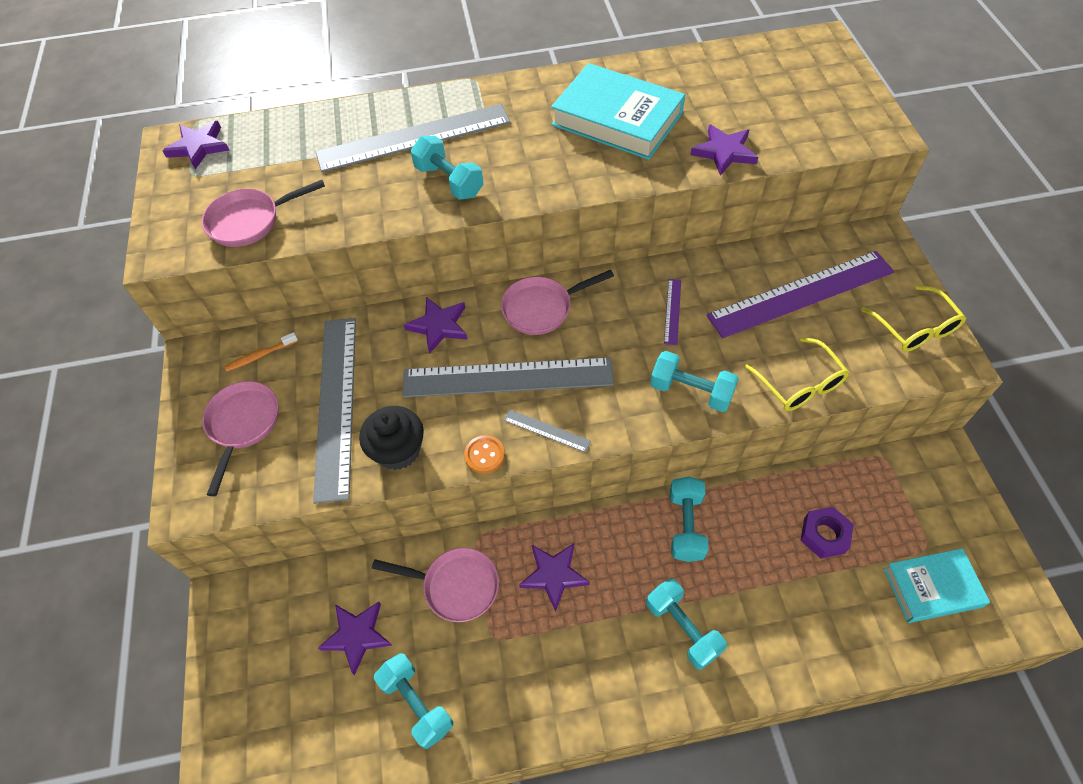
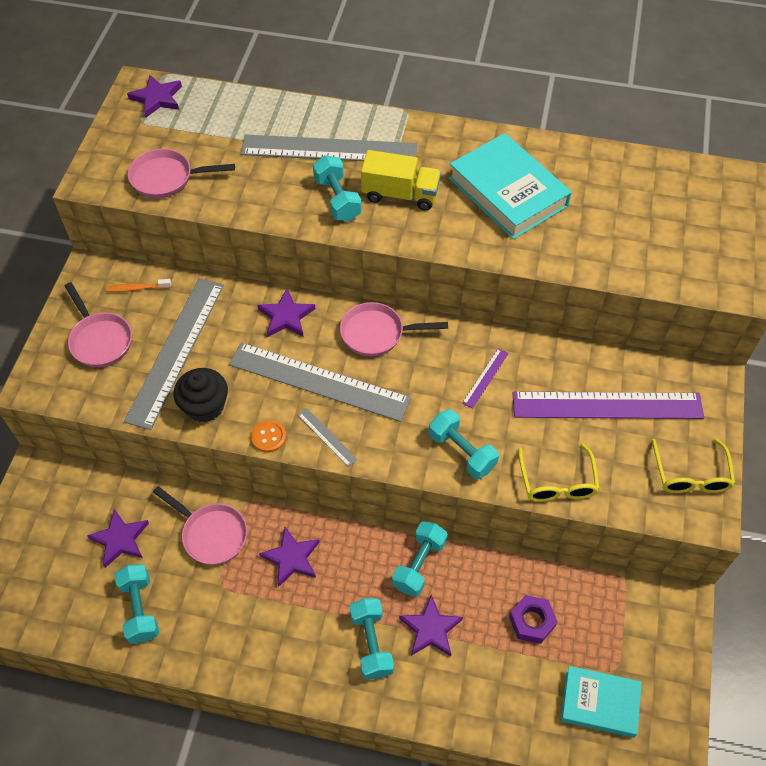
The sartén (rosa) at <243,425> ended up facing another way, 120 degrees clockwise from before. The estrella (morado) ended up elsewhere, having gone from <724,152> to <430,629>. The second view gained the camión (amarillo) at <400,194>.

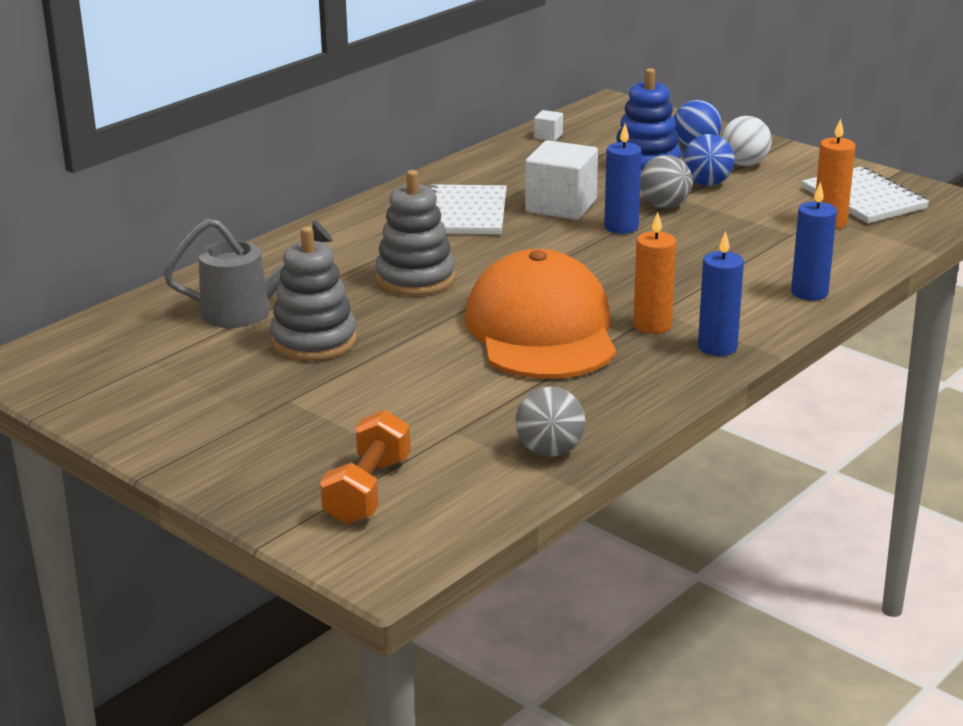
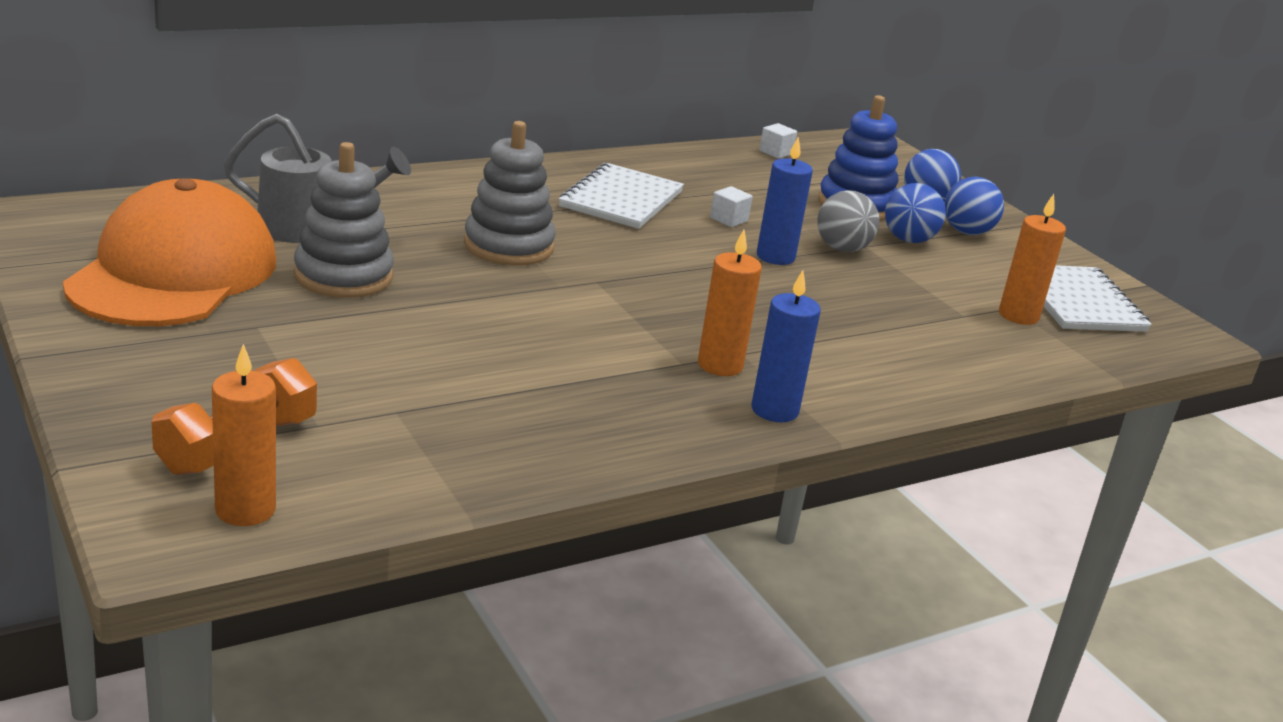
The gorra (naranja) ended up elsewhere, having gone from <541,330> to <174,272>. The second view lost the pelota (gris) at <550,451>. The size of the cubo (blanco) at <561,206> changed by a factor of 0.44. What was the pelota (blanco) at <744,164> turned into the pelota (azul) at <967,232>. The second view lost the vela (azul) at <809,293>. The second view gained the vela (naranja) at <245,510>.

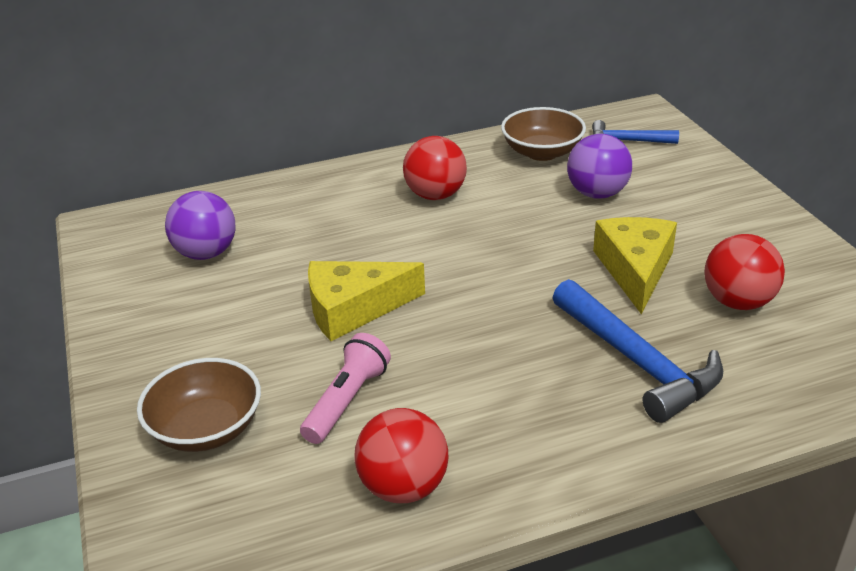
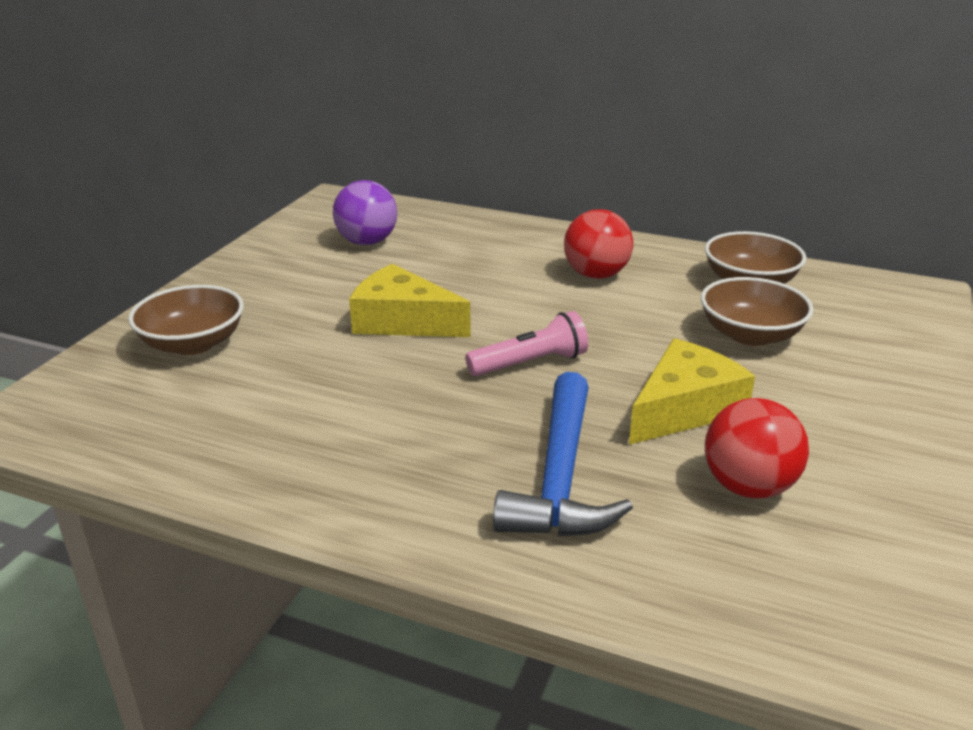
The lámpara de mano (rosa) ended up elsewhere, having gone from <347,401> to <530,363>. The second view lost the pelota (rojo) at <403,487>. Where the pelota (morado) stood at <597,193>, the cuenco (marrón) came to stand at <750,335>. The second view lost the martillo (azul) at <627,141>.

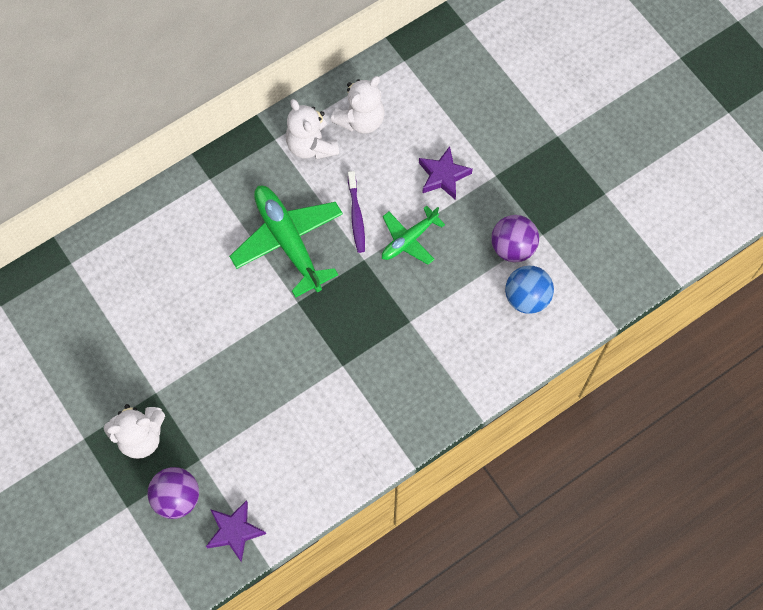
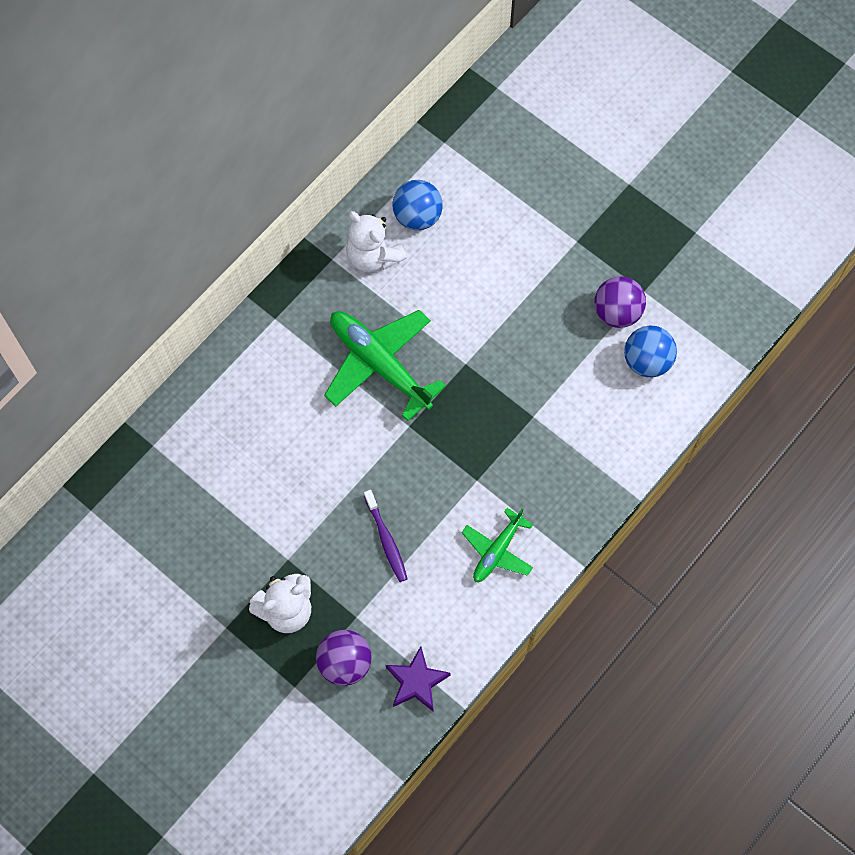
Where the osito (blanco) stood at <361,120>, the pelota (azul) came to stand at <417,216>. The cepillo de dientes (morado) ended up elsewhere, having gone from <356,216> to <386,540>. The avión (verde) ended up elsewhere, having gone from <409,240> to <497,551>. The second view lost the estrella (morado) at <443,176>.

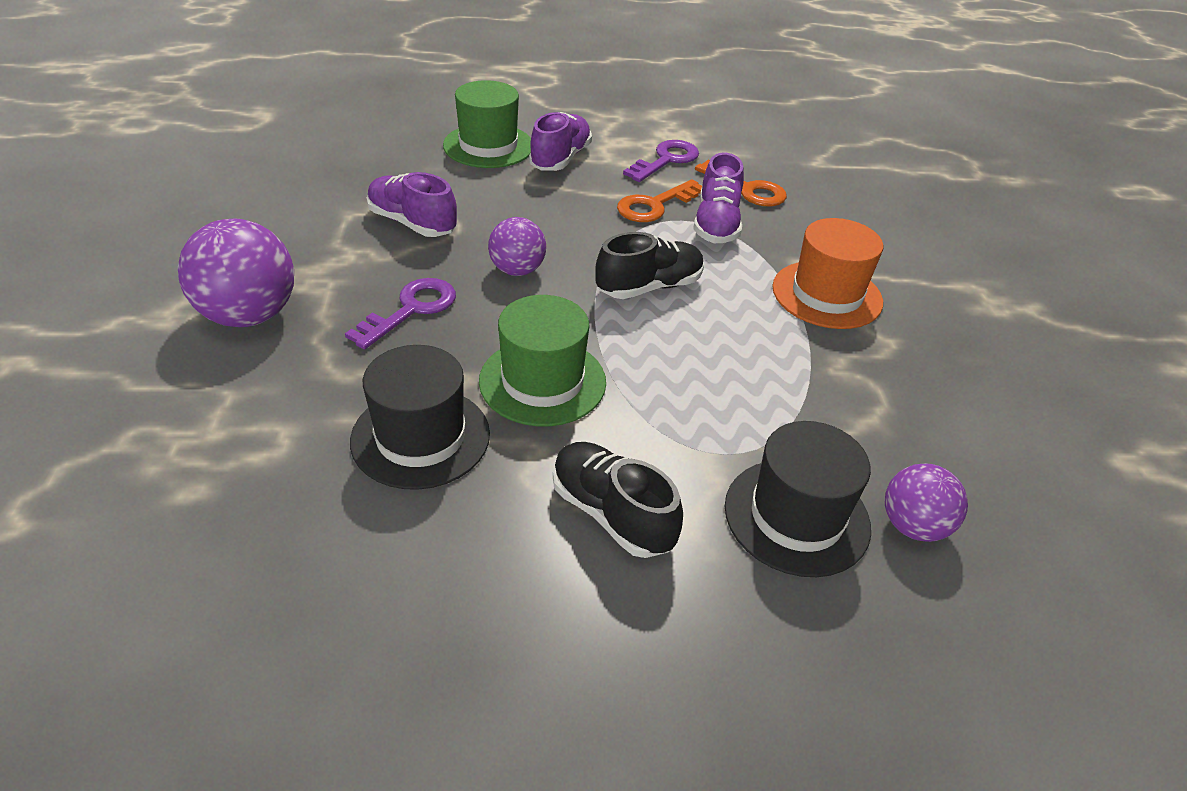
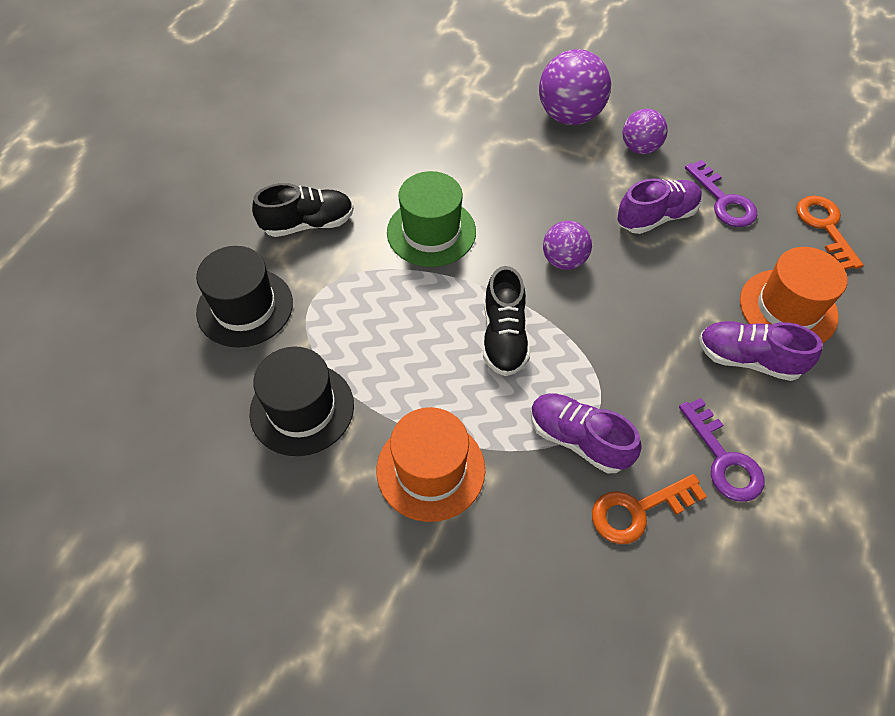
The llave (morado) ended up elsewhere, having gone from <411,310> to <723,201>. The sombrero (negro) ended up elsewhere, having gone from <420,437> to <302,409>. What was the sombrero (verde) at <488,146> turned into the sombrero (naranja) at <788,308>. The zapato (morado) at <560,159> ended up facing another way, 150 degrees clockwise from before. The llave (naranja) ended up elsewhere, having gone from <655,205> to <825,227>. The pelota (morado) ended up elsewhere, having gone from <913,526> to <640,148>.

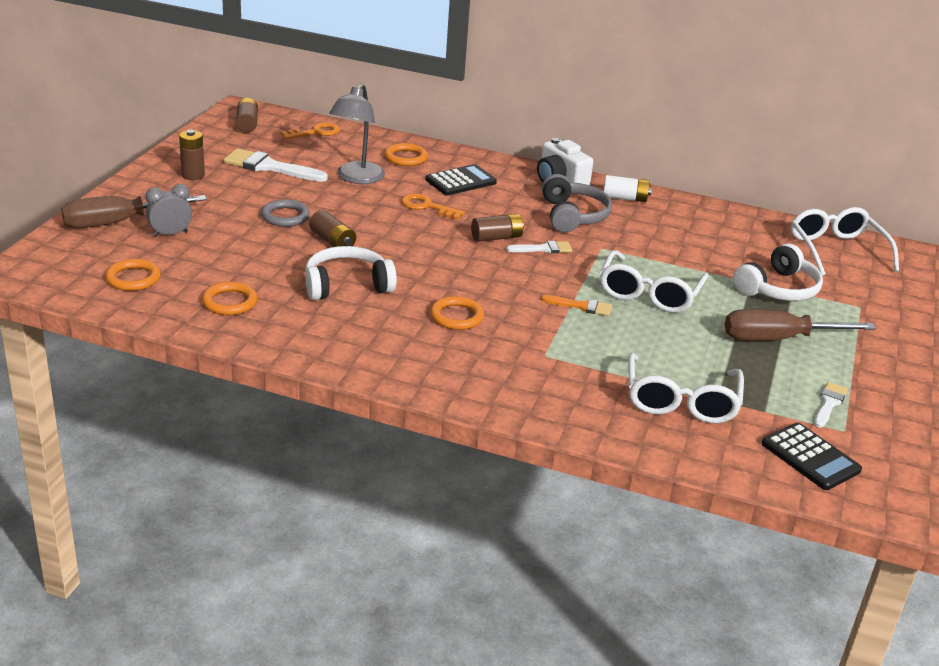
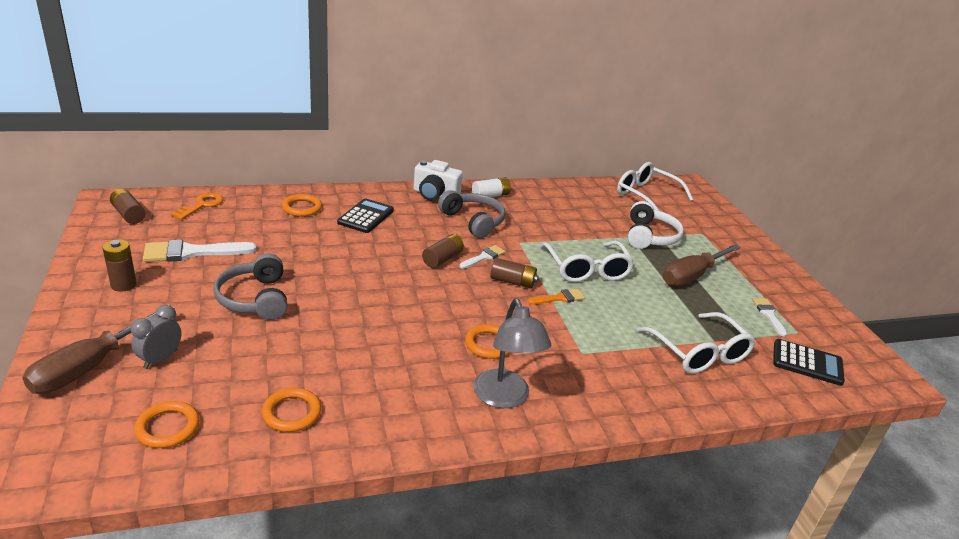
Where the anillo (gris) stood at <285,216>, the auriculares (gris) came to stand at <255,299>. The second view lost the auriculares (blanco) at <347,285>. The pila (marrón) ended up elsewhere, having gone from <332,241> to <512,282>. The lámpara (gris) ended up elsewhere, having gone from <356,178> to <504,398>. The second view lost the llave (naranja) at <427,206>.

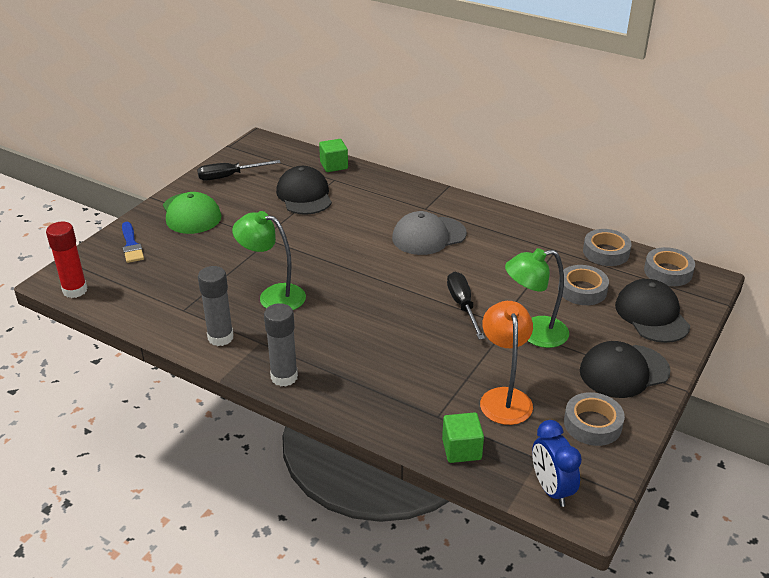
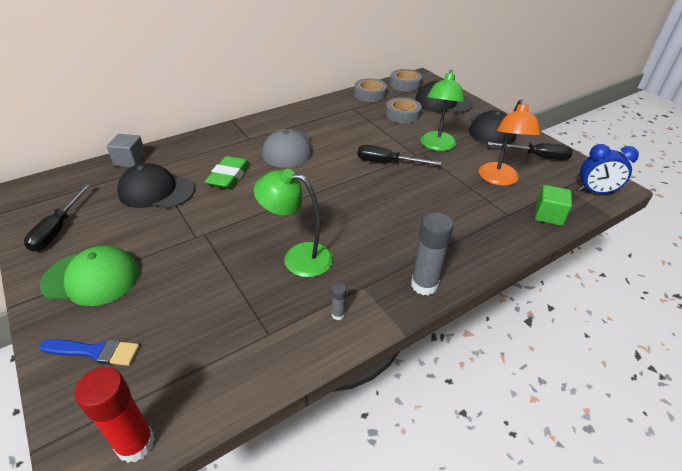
The size of the barra de pegamento (gris) at <220,337> changed by a factor of 0.46. The lámpara (verde) at <273,296> ended up facing another way, 60 degrees clockwise from before. What was the cubo (verde) at <334,165> turned into the cubo (gris) at <130,161>. The lámpara (naranja) at <504,397> ended up facing another way, 105 degrees counterclockwise from before. Where the cinta adhesiva (gris) stood at <592,424>, the destornillador (negro) came to stand at <537,156>. The second view gained the goma de borrar (verde) at <229,176>.

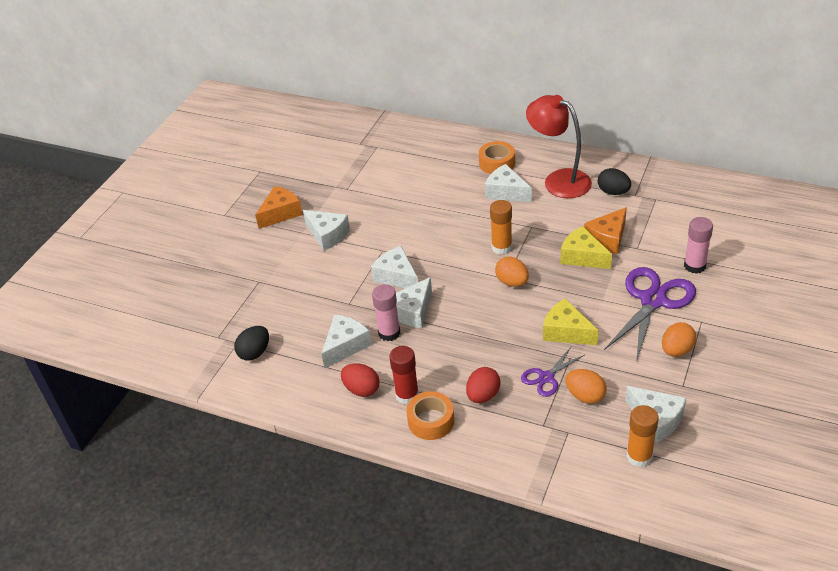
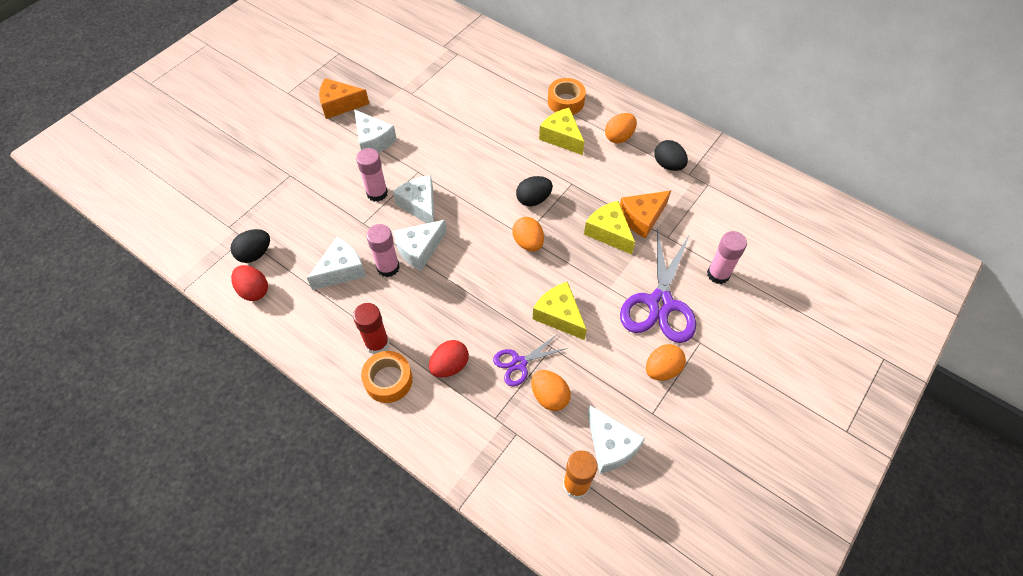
The queso (naranja) at <281,213> ended up facing another way, 150 degrees counterclockwise from before. The huevo (rojo) ended up elsewhere, having gone from <361,389> to <254,290>. What was the queso (blanco) at <506,192> turned into the queso (amarillo) at <562,137>. Where the barra de pegamento (naranja) stood at <501,247>, the huevo (negro) came to stand at <533,199>. Where the lámpara (rojo) stood at <558,180>, the huevo (naranja) came to stand at <619,137>. The tijeras (morado) at <653,300> ended up facing another way, 150 degrees clockwise from before. The second view gained the barra de pegamento (rosa) at <377,193>.

